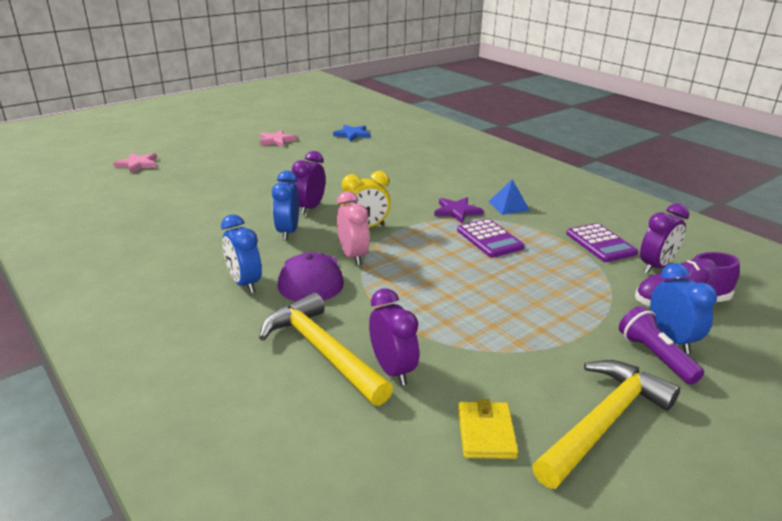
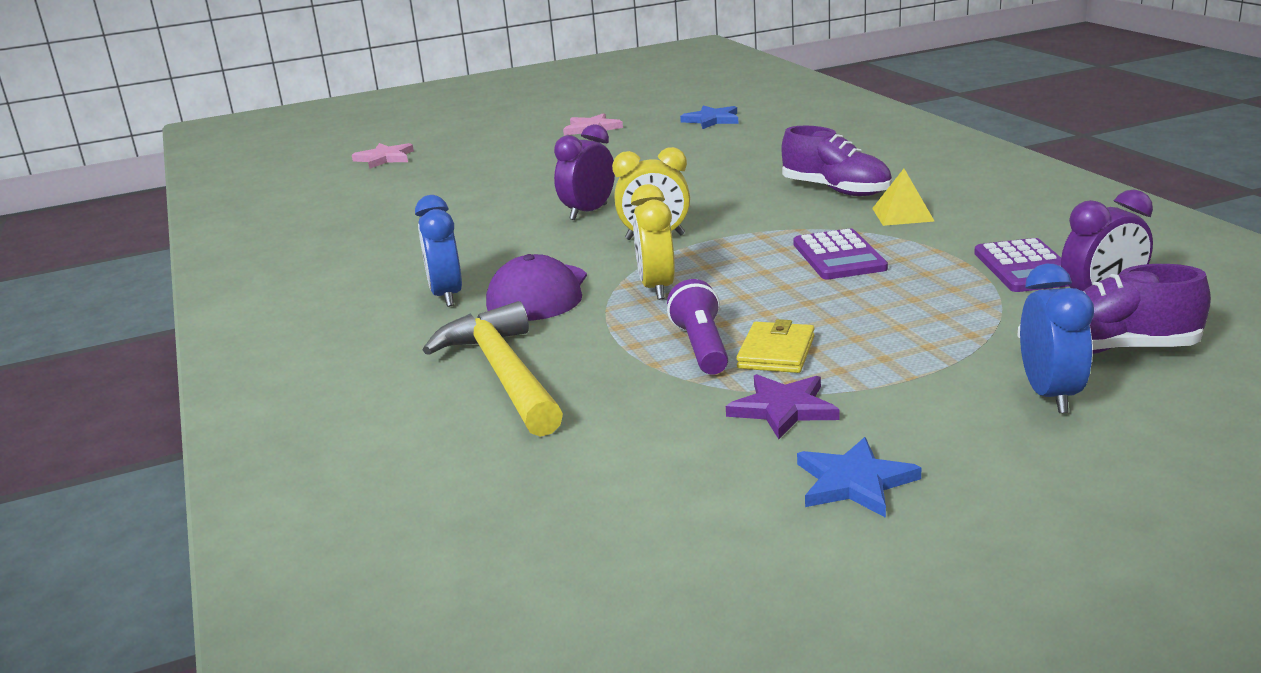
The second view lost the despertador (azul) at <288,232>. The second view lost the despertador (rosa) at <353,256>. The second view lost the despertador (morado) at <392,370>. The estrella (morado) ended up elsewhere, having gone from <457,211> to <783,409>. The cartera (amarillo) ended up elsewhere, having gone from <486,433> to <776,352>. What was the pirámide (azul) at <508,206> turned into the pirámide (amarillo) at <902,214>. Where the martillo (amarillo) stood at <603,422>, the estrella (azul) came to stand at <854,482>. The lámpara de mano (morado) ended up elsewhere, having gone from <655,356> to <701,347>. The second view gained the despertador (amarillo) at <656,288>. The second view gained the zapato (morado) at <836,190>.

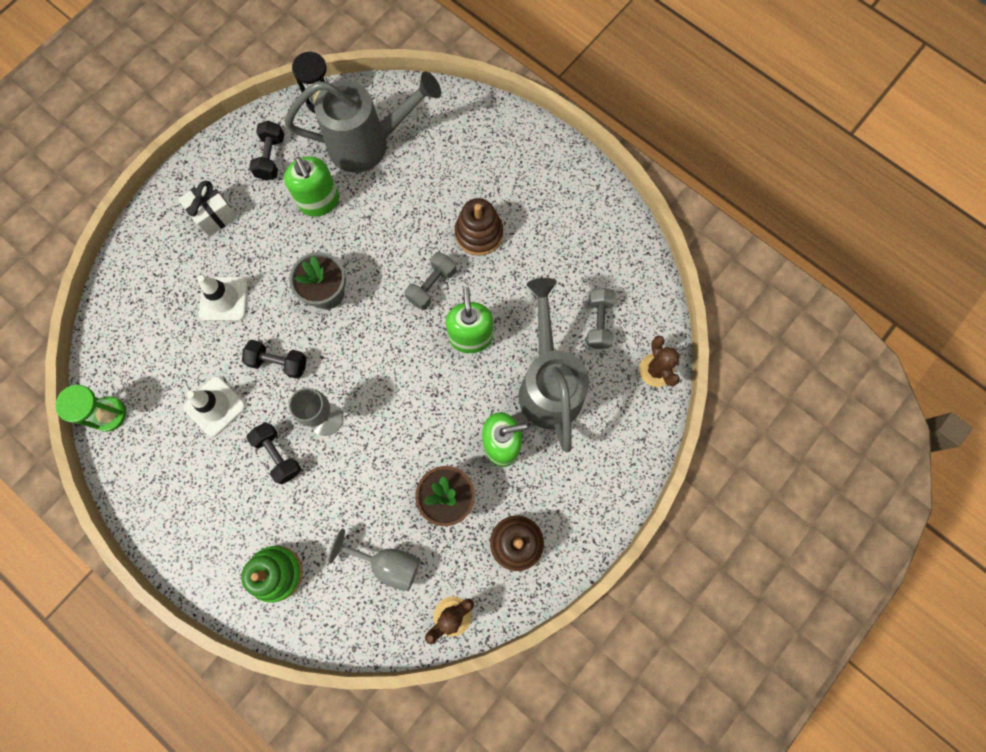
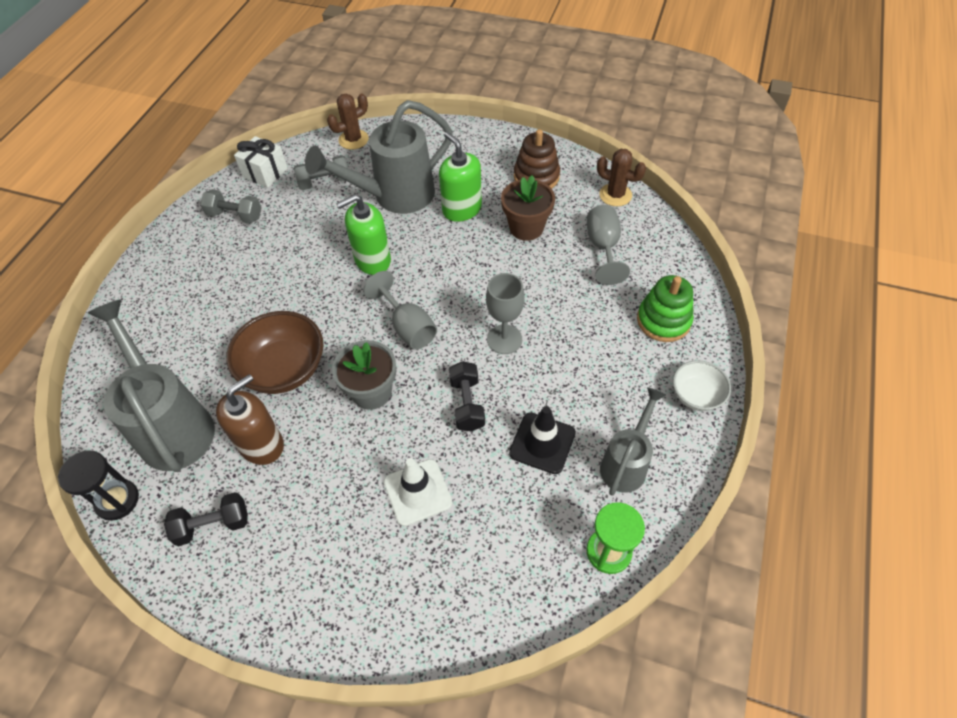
The regalo (blanco) ended up elsewhere, having gone from <214,215> to <265,173>. What was the cono de tráfico (blanco) at <215,406> turned into the cono de tráfico (negro) at <542,443>. The second view lost the mancuerna (negro) at <278,455>. What was the dispensador de jabón (verde) at <319,201> turned into the dispensador de jabón (marrón) at <261,444>. The mancuerna (gris) ended up elsewhere, having gone from <431,285> to <235,215>. The second view lost the juguete apilable (marrón) at <479,233>. The second view gained the cuenco (marrón) at <284,369>. The second view gained the copa (gris) at <408,327>. The second view gained the regadera (gris) at <626,463>. The second view gained the cuenco (blanco) at <696,395>.

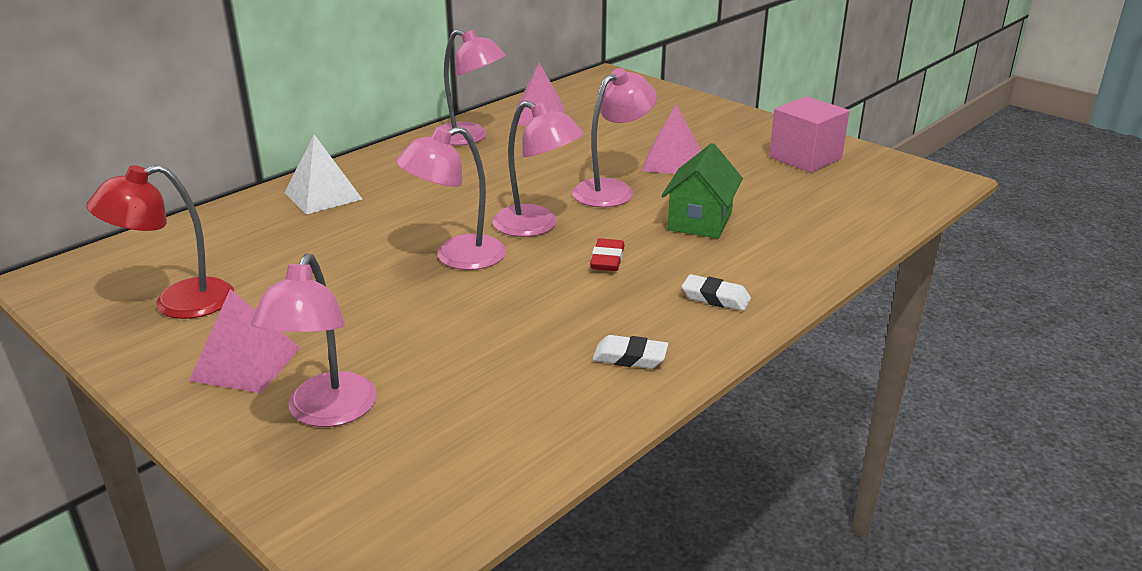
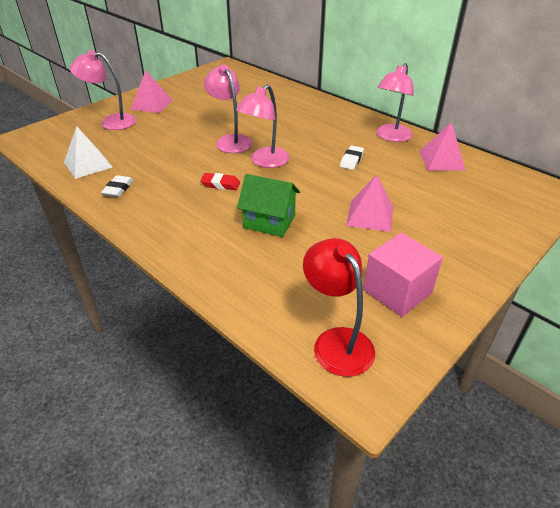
The lámpara (rojo) ended up elsewhere, having gone from <178,303> to <336,341>. The pirámide (blanco) ended up elsewhere, having gone from <323,195> to <88,164>. The second view lost the lámpara (rosa) at <612,190>. The goma de borrar (blanco) ended up elsewhere, having gone from <715,298> to <351,160>.

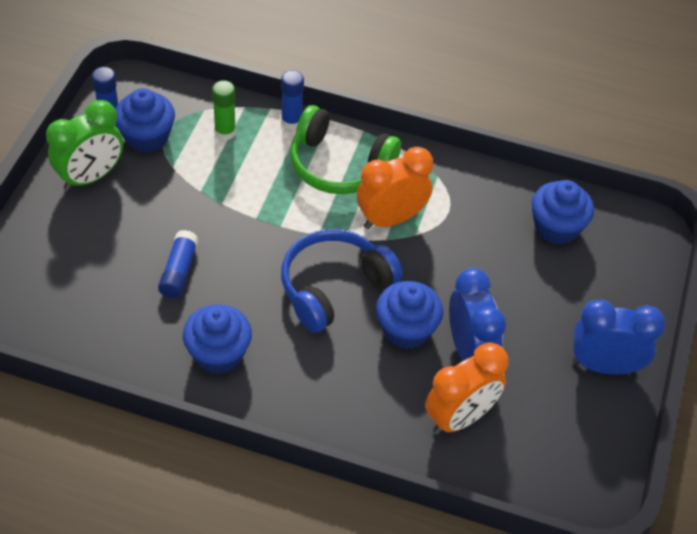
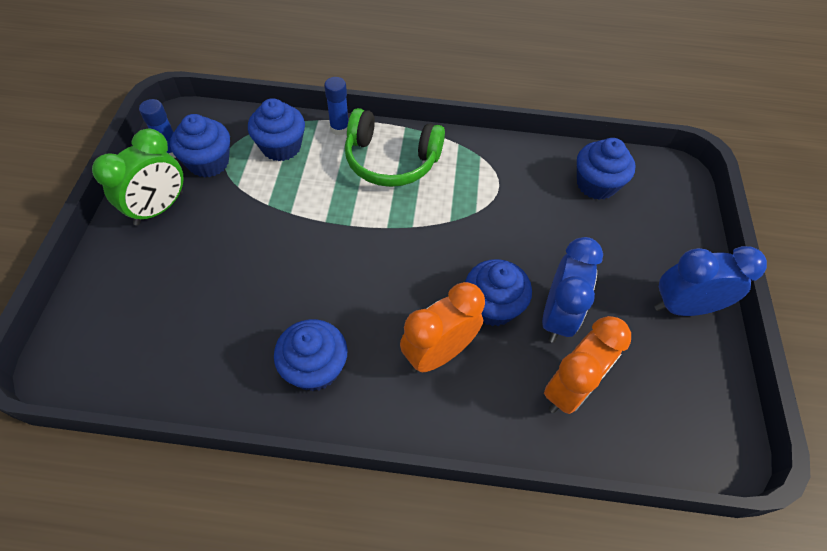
The second view lost the barra de pegamento (azul) at <179,271>. Where the barra de pegamento (verde) stood at <225,132>, the magdalena (azul) came to stand at <281,147>. The second view lost the auriculares (azul) at <334,287>. The despertador (naranja) ended up elsewhere, having gone from <391,219> to <438,353>. The despertador (azul) at <469,351> ended up facing another way, 45 degrees clockwise from before.

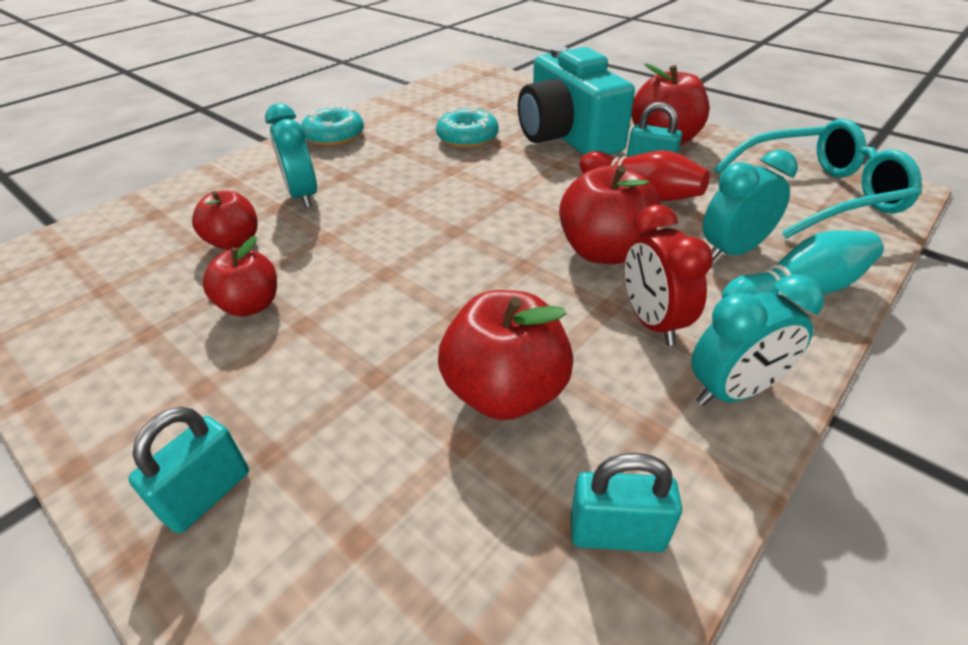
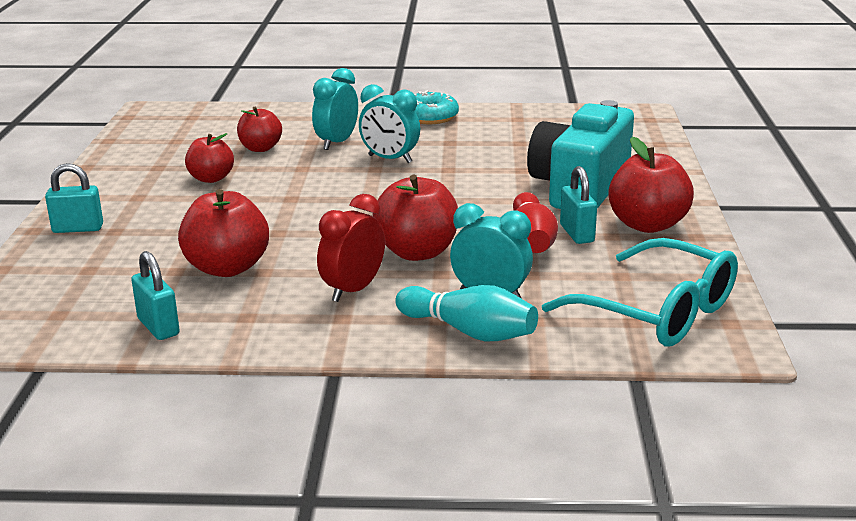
The second view lost the rosquilla (turquesa) at <467,138>. The despertador (turquesa) ended up elsewhere, having gone from <733,391> to <390,159>.

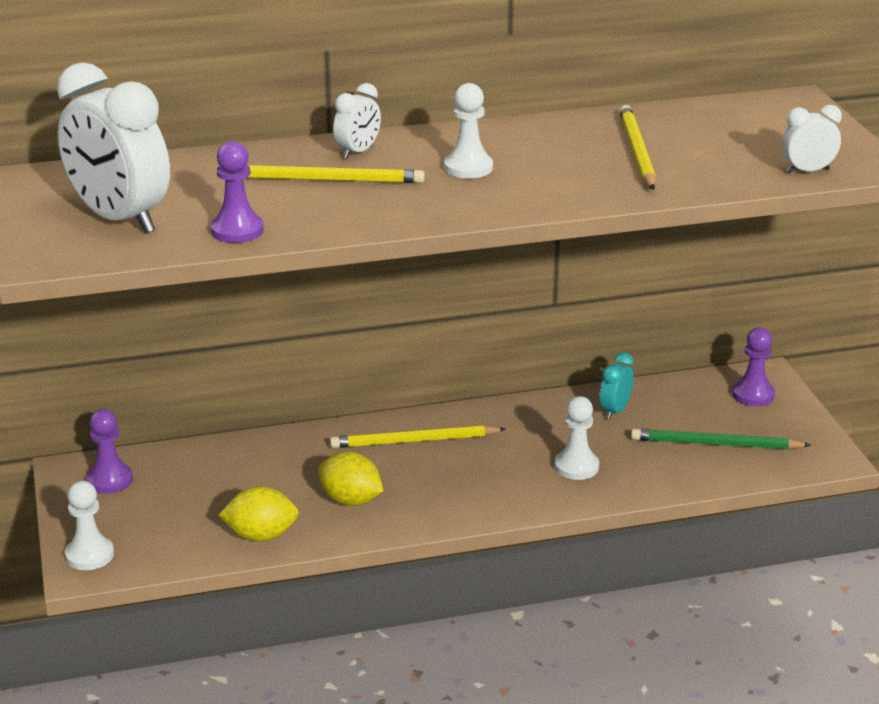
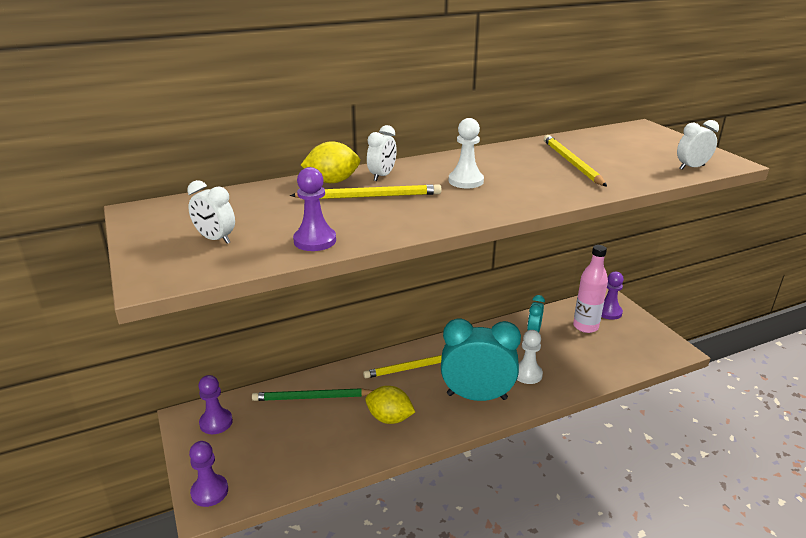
The size of the despertador (blanco) at <119,219> changed by a factor of 0.47. What was the peón (blanco) at <89,555> turned into the peón (morado) at <209,491>. The limón (amarillo) ended up elsewhere, having gone from <261,536> to <332,181>. The lápiz (verde) ended up elsewhere, having gone from <716,444> to <312,397>. The second view gained the despertador (turquesa) at <477,396>. The second view gained the botella (rosa) at <585,326>.

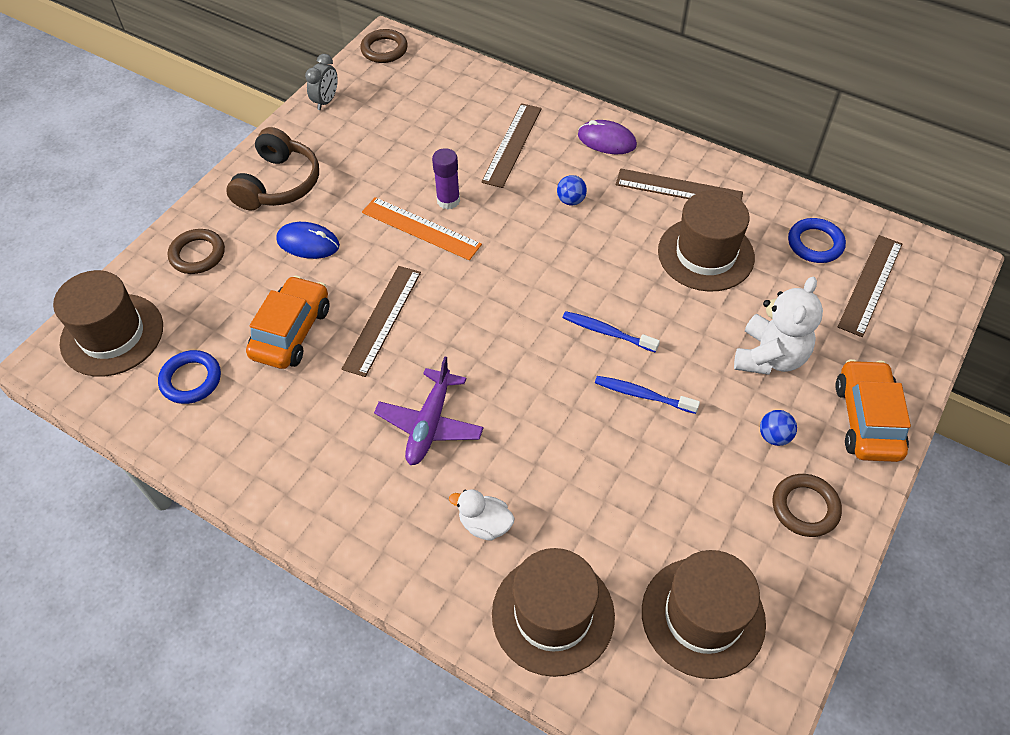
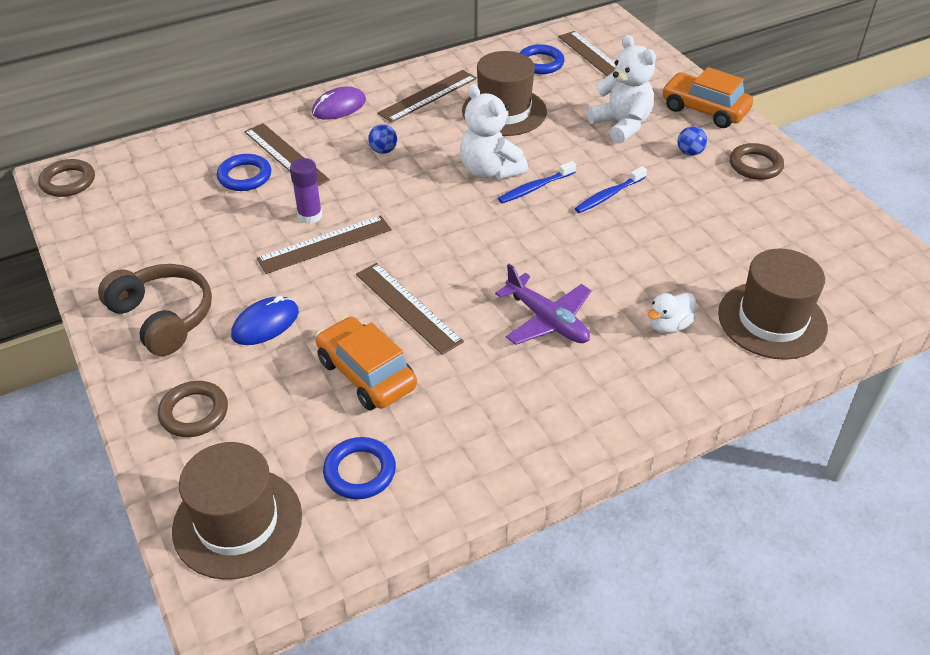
The second view lost the despertador (gris) at <326,101>. What was the regla (naranja) at <421,228> turned into the regla (marrón) at <325,244>. The second view lost the sombrero (marrón) at <703,616>. The second view gained the anillo (azul) at <245,176>. The second view gained the osito (blanco) at <490,171>.

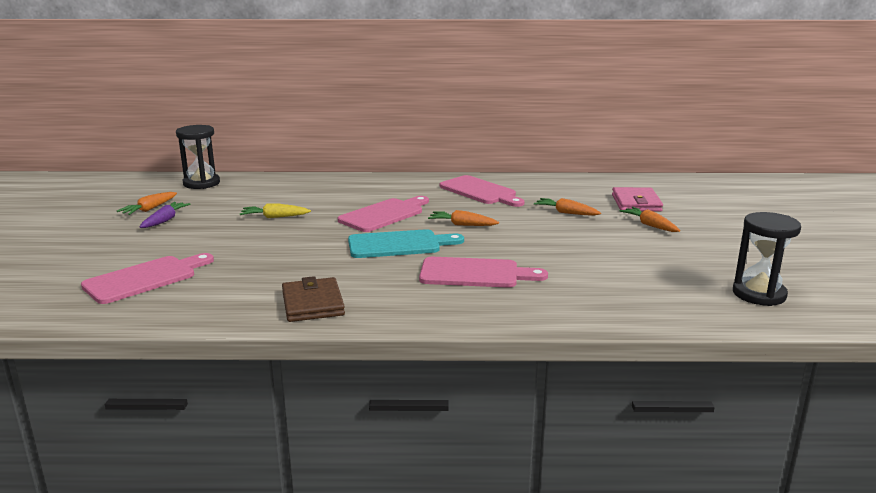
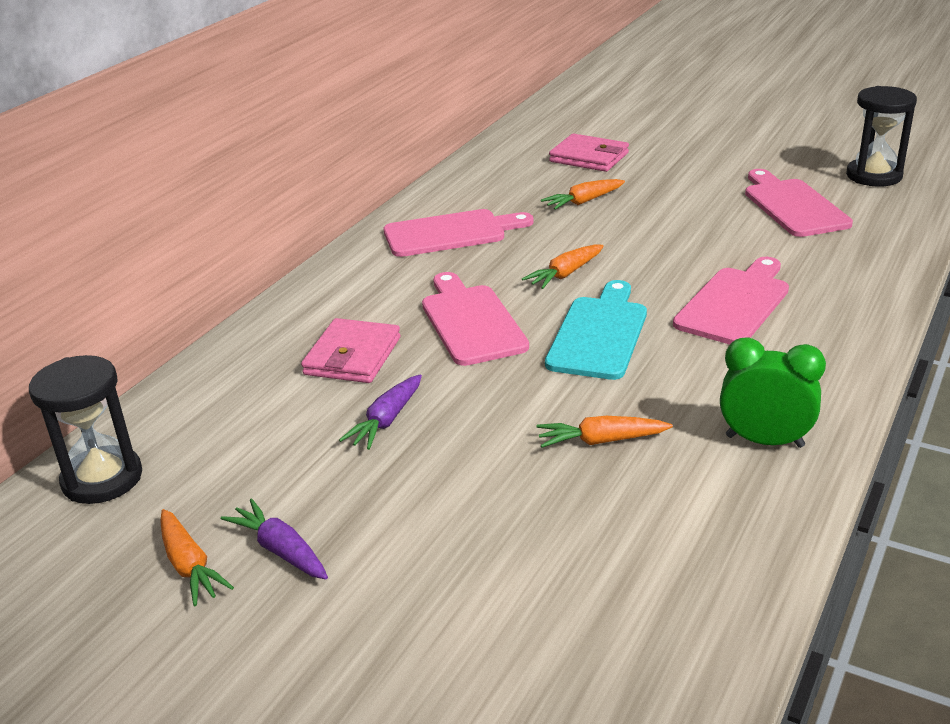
The tabla de cortar (rosa) ended up elsewhere, having gone from <145,278> to <793,206>. What was the zanahoria (amarillo) at <275,217> turned into the zanahoria (morado) at <386,420>. Where the cartera (marrón) stood at <313,304>, the despertador (verde) came to stand at <764,441>. The zanahoria (naranja) ended up elsewhere, having gone from <650,225> to <601,441>. The second view gained the cartera (rosa) at <352,356>.

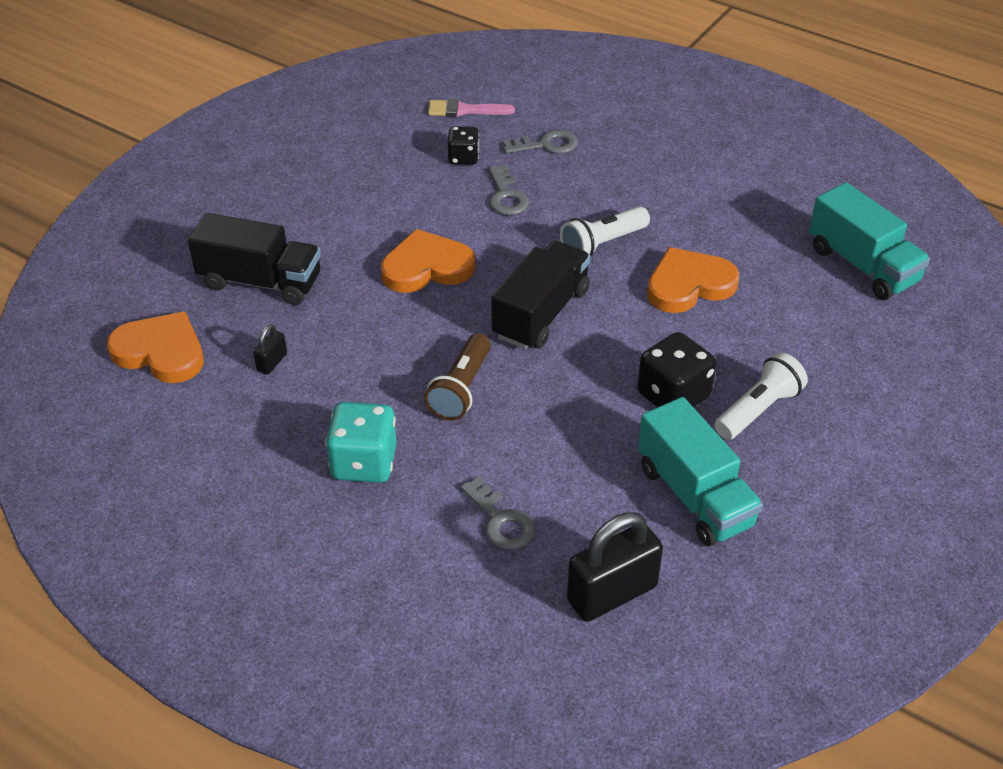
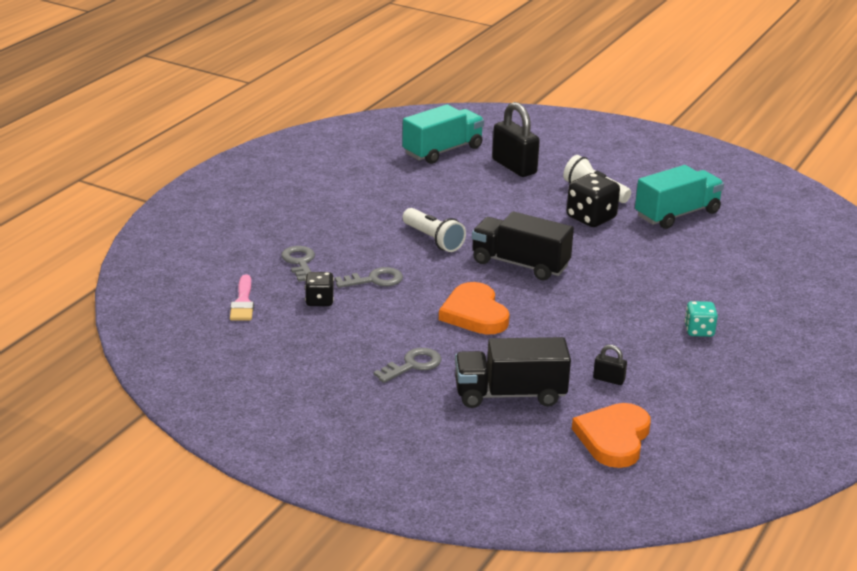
The camión (negro) at <260,282> ended up facing another way, 105 degrees counterclockwise from before. The size of the dado (turquesa) at <364,463> changed by a factor of 0.61. The second view lost the lámpara de mano (marrón) at <461,389>. The llave (gris) ended up elsewhere, having gone from <501,521> to <413,365>. The candado (negro) ended up elsewhere, having gone from <612,593> to <514,167>. The second view lost the corazón (naranja) at <689,285>.

